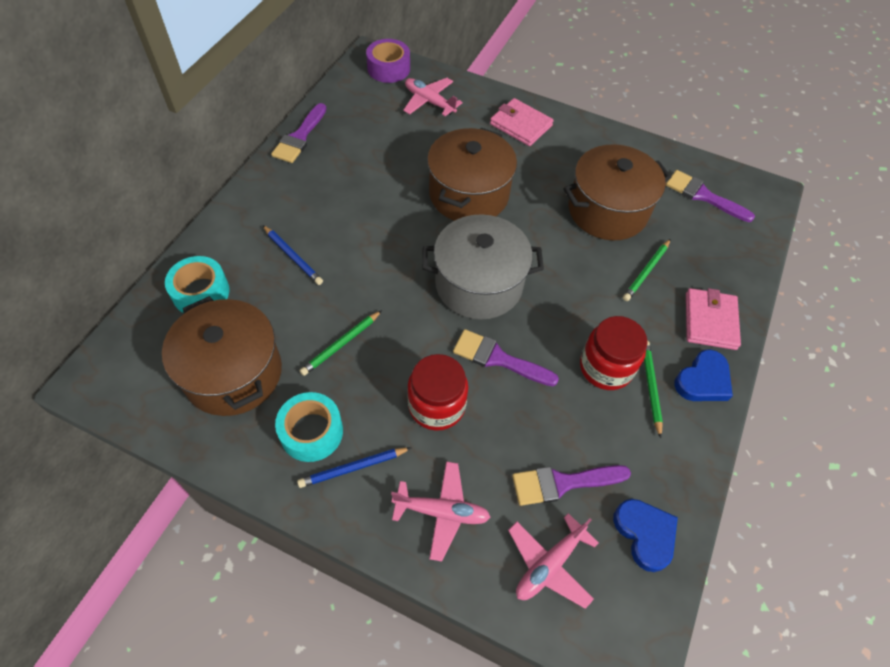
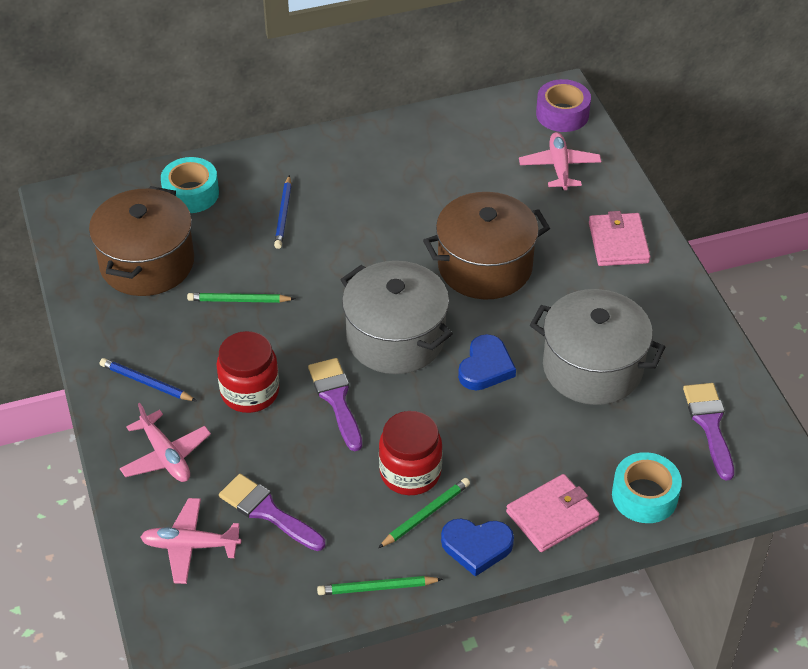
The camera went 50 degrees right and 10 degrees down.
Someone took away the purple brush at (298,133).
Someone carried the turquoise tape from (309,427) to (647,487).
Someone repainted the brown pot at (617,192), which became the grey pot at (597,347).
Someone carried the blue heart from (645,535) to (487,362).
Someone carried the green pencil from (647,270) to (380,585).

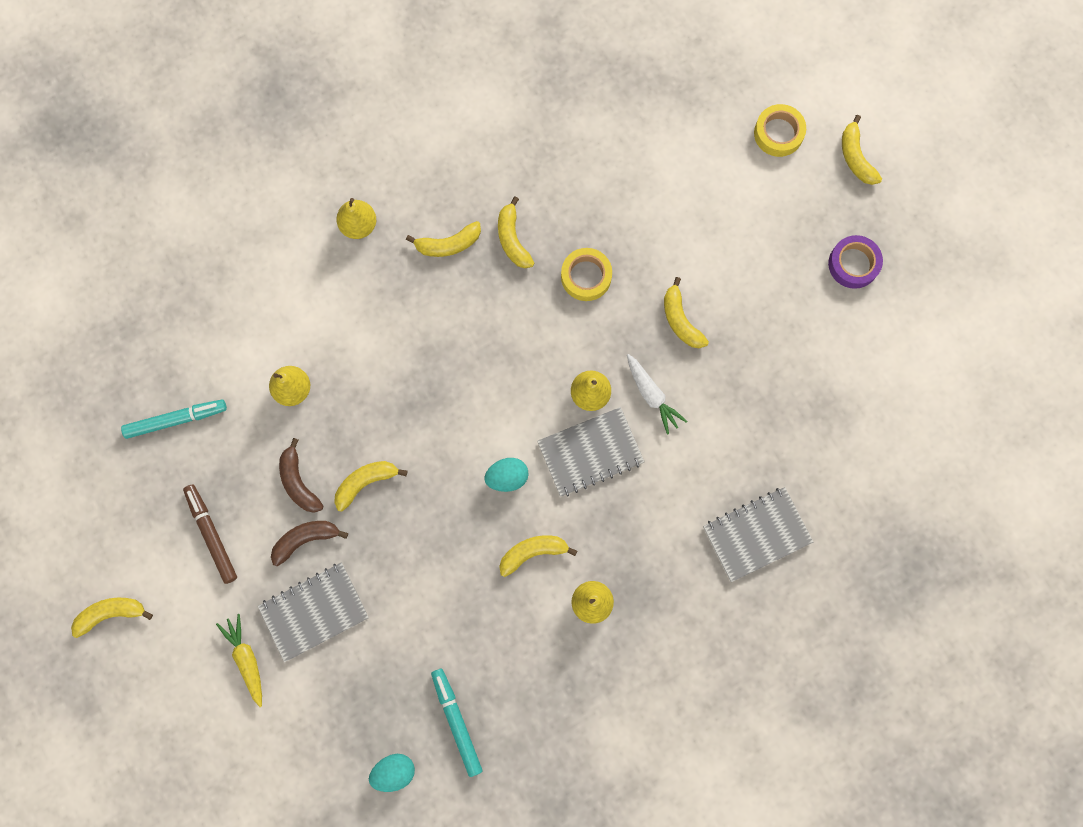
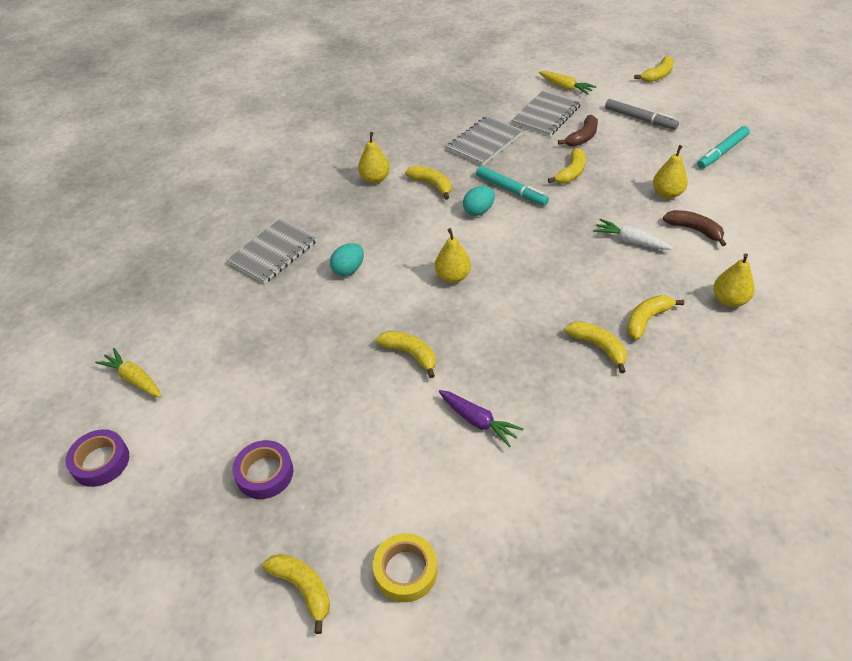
The camera went 155 degrees right and 30 degrees down.
Someone repainted the brown marker at (210,534), which became the grey marker at (642,114).
Someone carried the brown banana from (301,475) to (694,228).
Someone carried the turquoise egg from (392,773) to (347,259).
Someone carried the turquoise marker from (456,722) to (512,186).
Someone rotated the yellow banana at (538,556) by 90 degrees counterclockwise.
Someone carried the grey notebook from (591,452) to (484,141).
Someone took away the yellow tape at (586,274).
Someone carried the white carrot from (657,394) to (633,234).
Someone put down the purple tape at (97,458).
Someone put down the yellow carrot at (128,372).
Someone put down the purple carrot at (481,418).

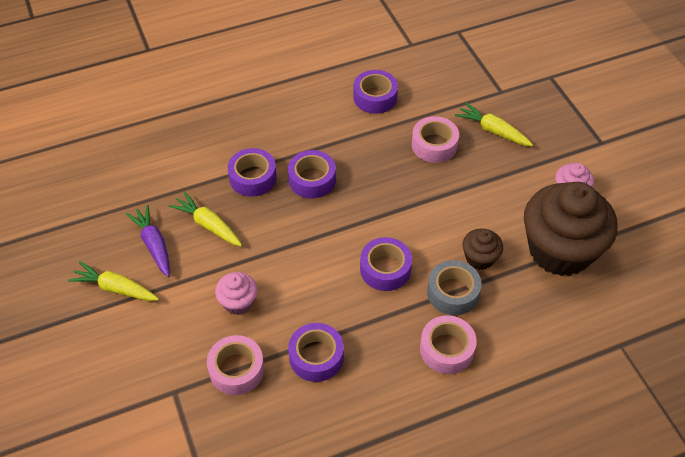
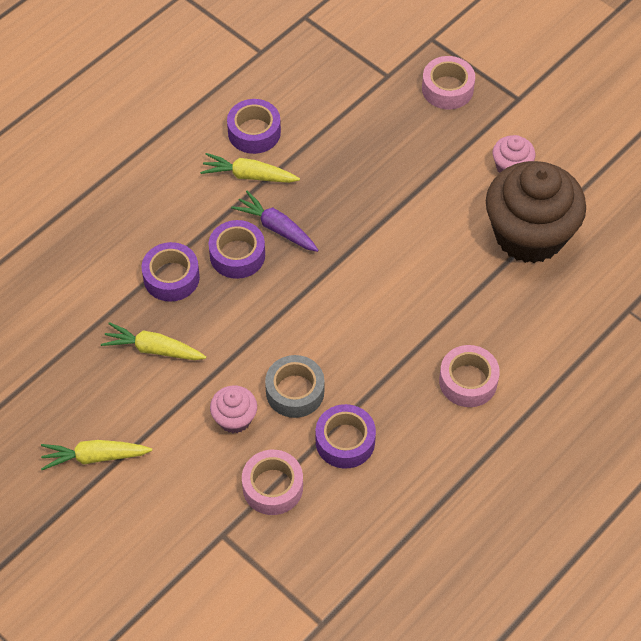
The camera went 25 degrees left and 5 degrees up.
Someone carried the purple carrot from (148,241) to (275,221).
Someone took away the purple tape at (386,264).
Someone carried the pink tape from (435,139) to (448,83).
Someone carried the grey tape from (454,287) to (294,386).
Someone carried the yellow carrot from (494,124) to (250,168).
Someone took away the brown cupcake at (482,249).

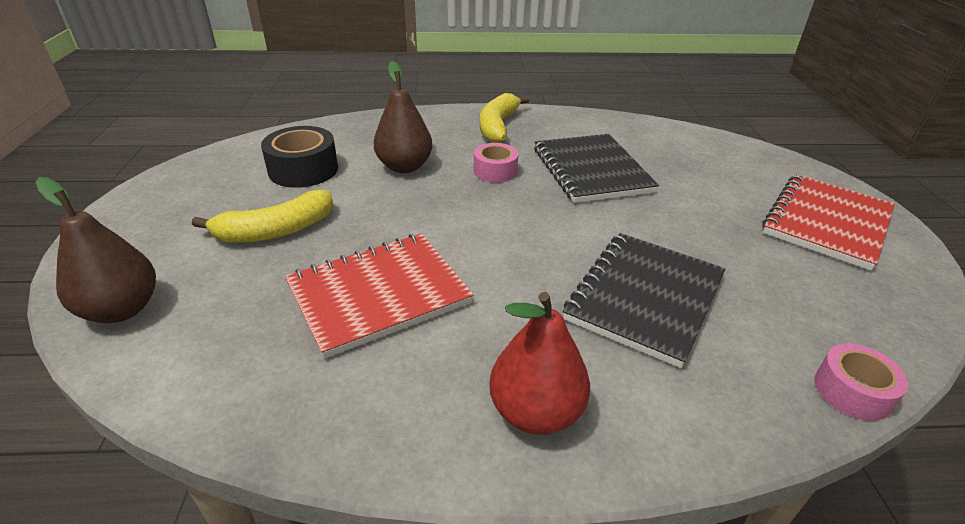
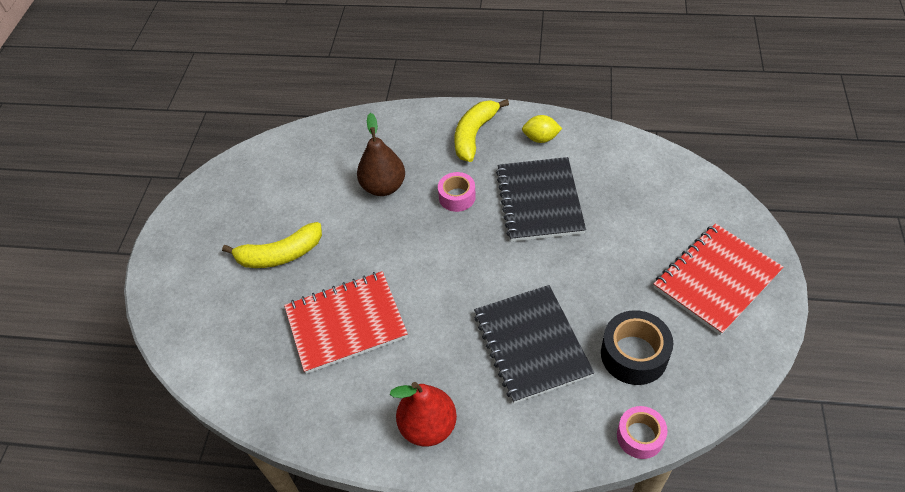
The camera went 15 degrees right and 15 degrees up.
Someone took away the brown pear at (96,250).
Someone carried the black tape from (299,157) to (637,347).
Someone rotated the black notebook at (644,300) by 60 degrees counterclockwise.
Someone put down the yellow lemon at (542,129).

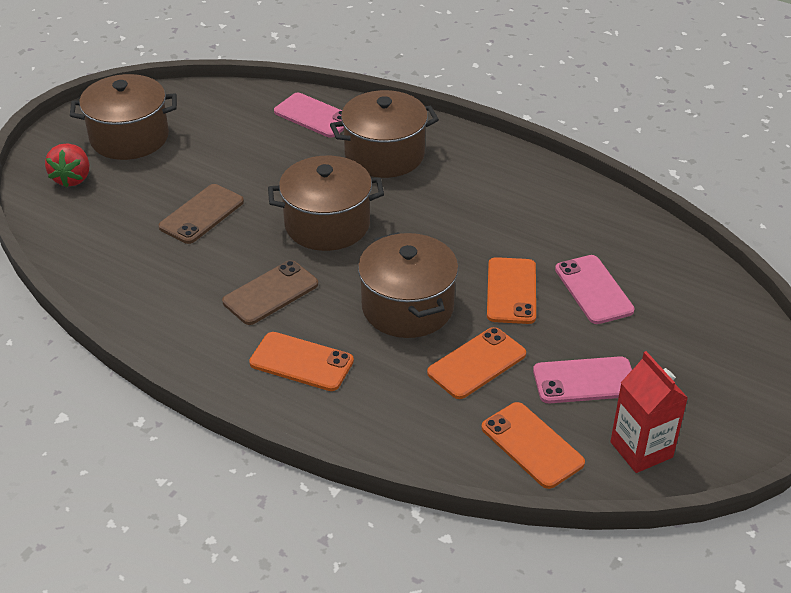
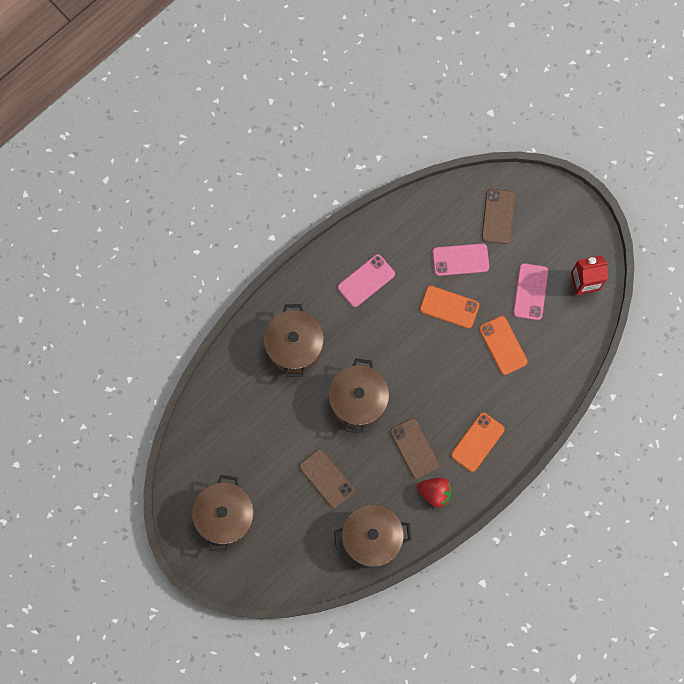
The camera went 75 degrees left and 35 degrees up.
Someone carried the red strawberry from (67,166) to (434,492).
Someone carried the pink phone from (309,115) to (366,280).
Someone carried the brown pot from (408,285) to (373,535).
Someone took away the orange phone at (533,445).
Someone put down the brown phone at (498,216).

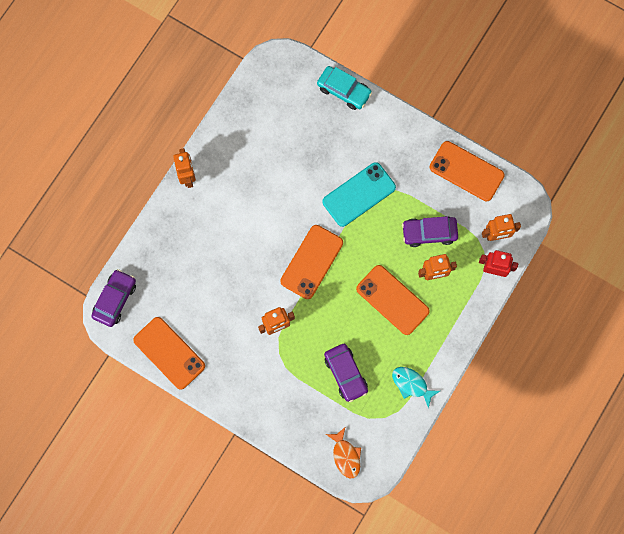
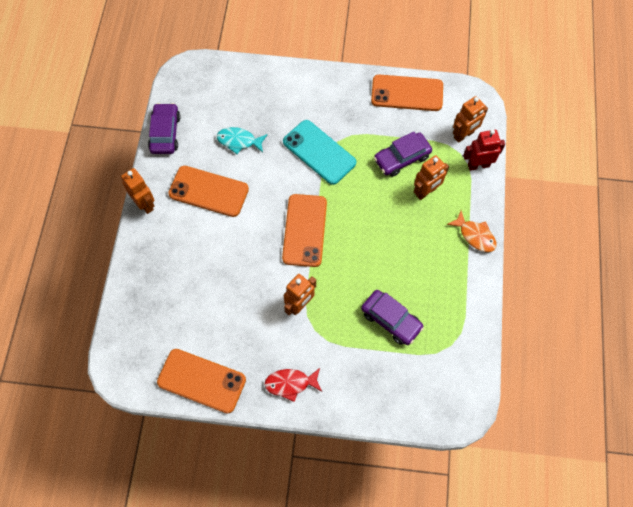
The camera went 25 degrees left and 10 degrees down.
Someone carried the purple car from (113,298) to (164,128).
Someone took away the turquoise car at (344,88).
Someone rotated the turquoise phone at (359,194) by 75 degrees counterclockwise.
Someone carried the orange fish from (343,452) to (472,231).
Someone carried the orange phone from (393,300) to (208,191).
Someone carried the turquoise fish from (416,387) to (242,140).
Someone put down the red fish at (293,385).

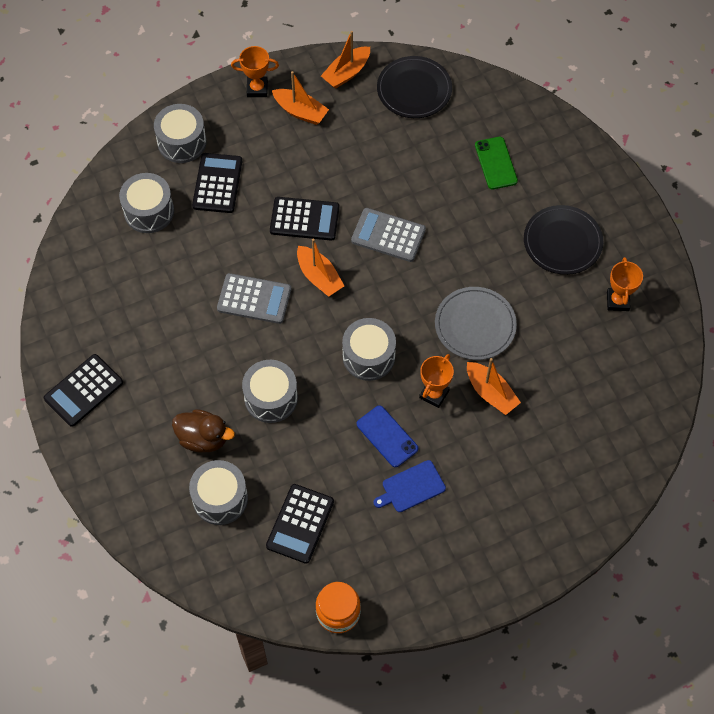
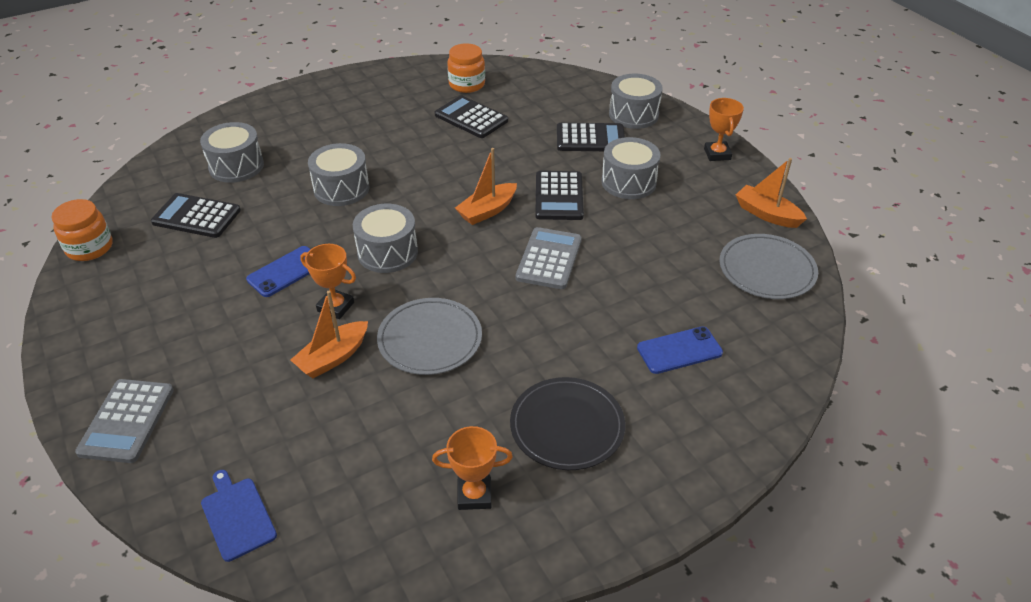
The camera went 85 degrees right and 20 degrees down.
Someone carried the black calculator from (83,390) to (471,117).
Someone carried the grey drum from (146,203) to (630,168).
Someone took away the brown duck at (203,431).
Someone carried the grey calculator from (254,298) to (124,421).
Someone took away the orange boat at (300,98).
Someone carried the blue cutting board from (410,486) to (239,516).
Someone repainted the black plate at (414,87), which became the grey plate at (769,266).
Someone repainted the green phone at (496,163), which became the blue phone at (680,350).
Someone put down the orange jar at (466,68).

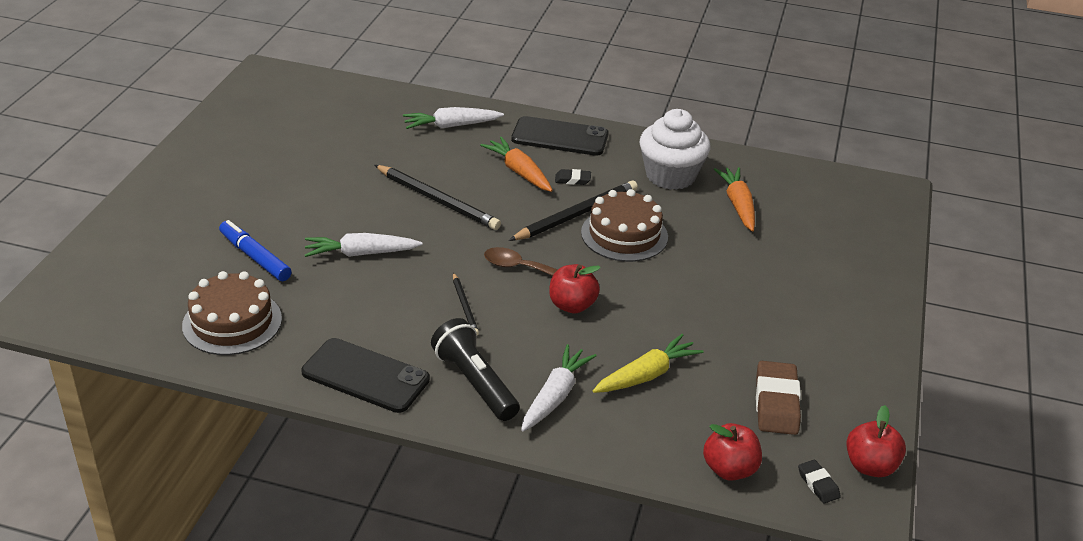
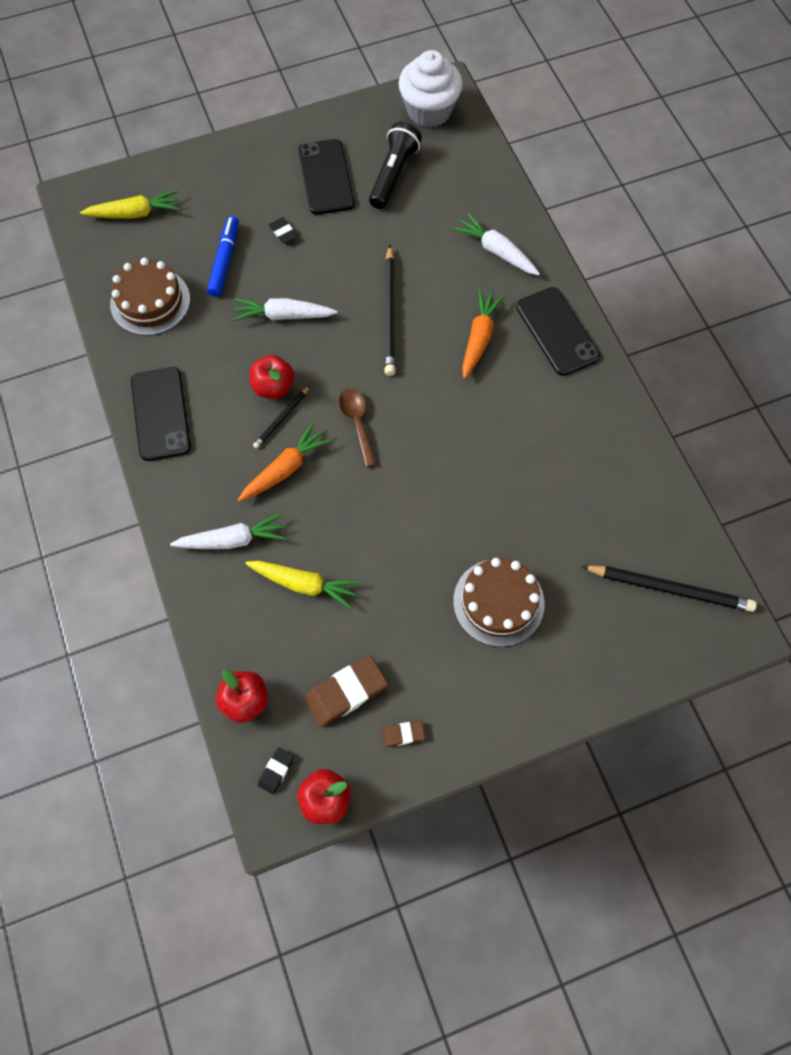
The camera went 55 degrees right and 30 degrees up.
Someone rotated the white carrot at (364,245) by 45 degrees counterclockwise.
Someone carried the black flashlight from (475,369) to (395,165).
Someone carried the black pencil from (573,210) to (669,589).
Someone carried the red apple from (575,288) to (271,377).
Someone carried the black eraser from (573,177) to (283,230).
Someone carried the brown cake from (624,225) to (498,602).
Someone carried the white cupcake from (675,149) to (431,88).
Someone carried the orange carrot from (734,199) to (285,462).
Someone put down the yellow carrot at (130,204).
Someone put down the black phone at (326,177).
Someone put down the brown eraser at (403,734).

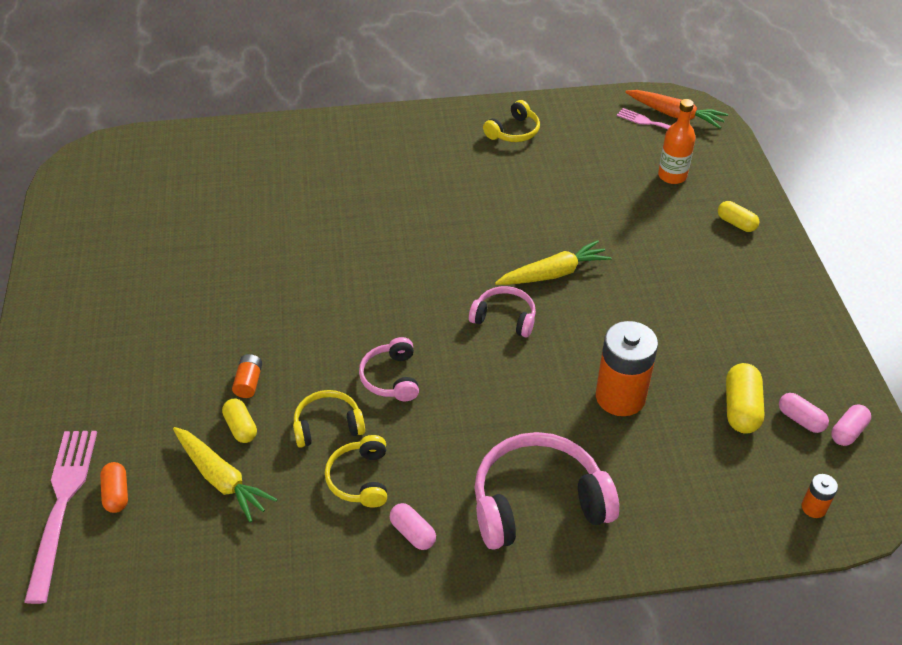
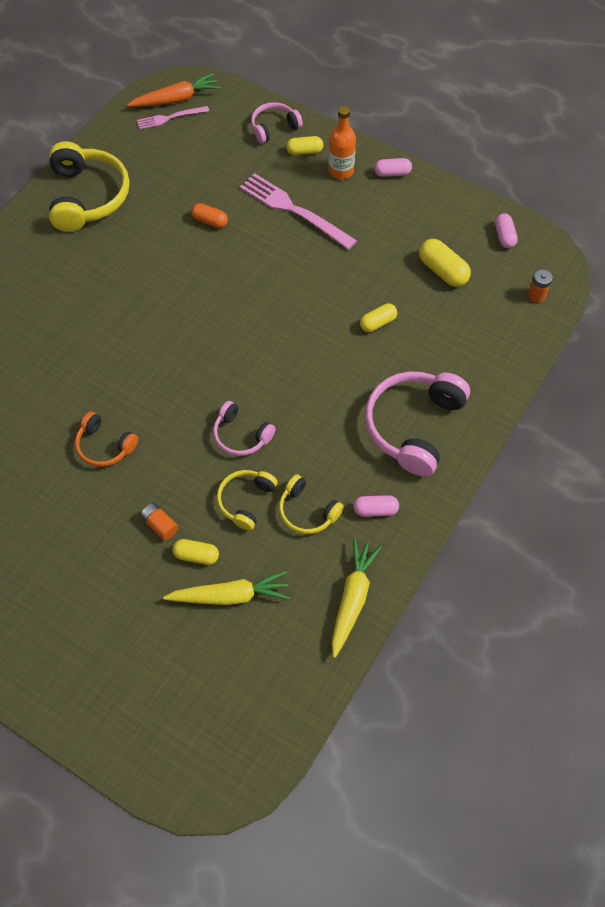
The camera went 50 degrees left and 15 degrees up.
Someone carried the pink fork from (60,517) to (298,211).
Someone carried the orange capsule from (114,487) to (209,215).
Someone carried the pink headphones from (502,312) to (277,122).
Someone scaled the yellow headphones at (511,121) by 1.83.
Someone carried the yellow carrot from (553,262) to (357,598).
Someone swapped the orange battery at (627,368) for the yellow capsule at (378,317).
Someone carried the orange bottle from (676,141) to (342,142).
Someone carried the pink capsule from (804,413) to (393,167).
Someone put down the orange headphones at (106,439).

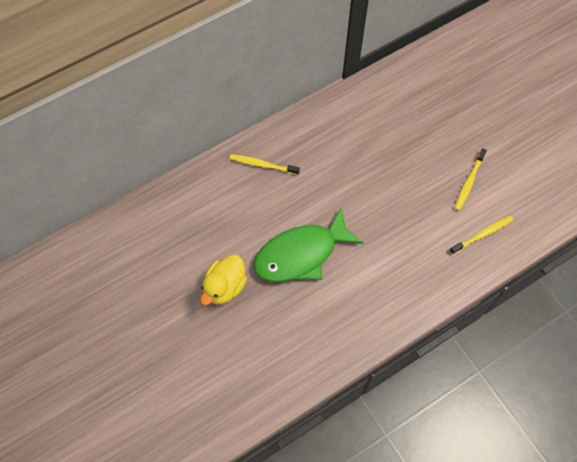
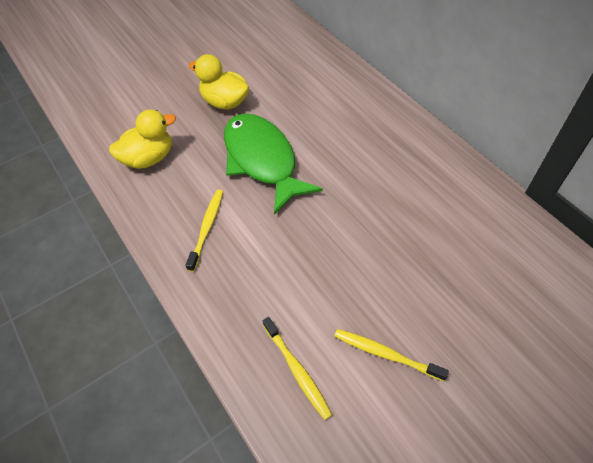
The camera went 90 degrees right and 10 degrees down.
Someone carried the yellow toothbrush from (264,164) to (204,230).
Someone put down the yellow duck at (142,139).

